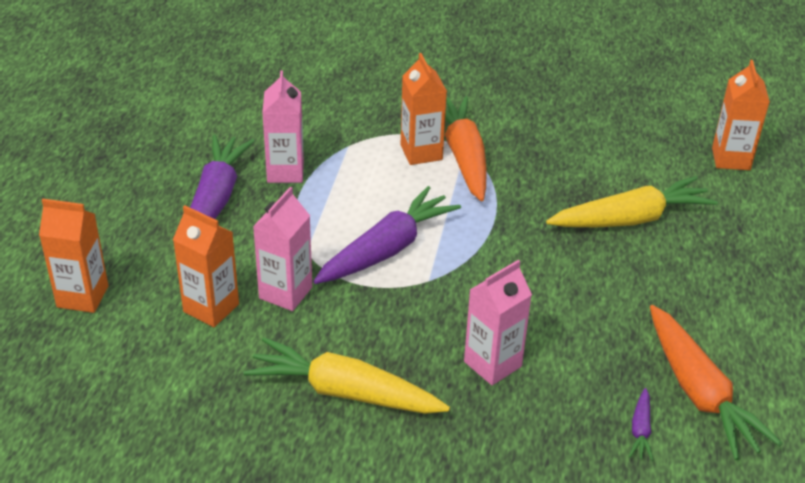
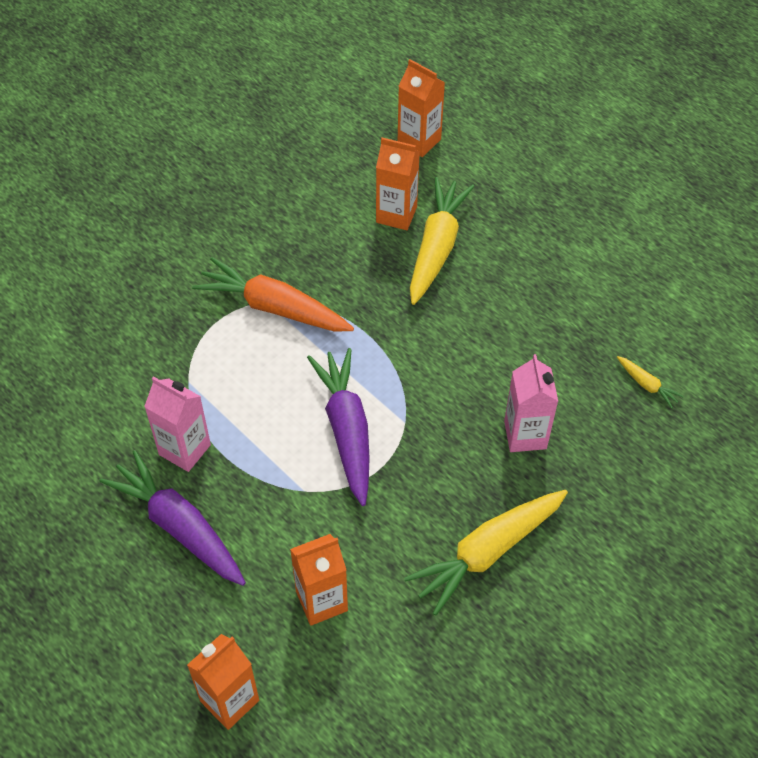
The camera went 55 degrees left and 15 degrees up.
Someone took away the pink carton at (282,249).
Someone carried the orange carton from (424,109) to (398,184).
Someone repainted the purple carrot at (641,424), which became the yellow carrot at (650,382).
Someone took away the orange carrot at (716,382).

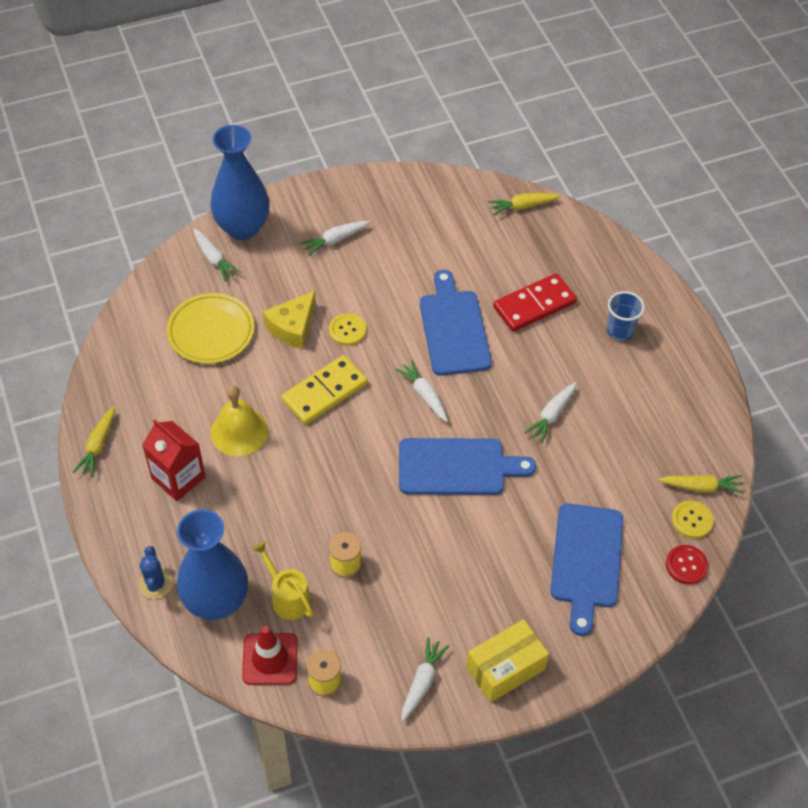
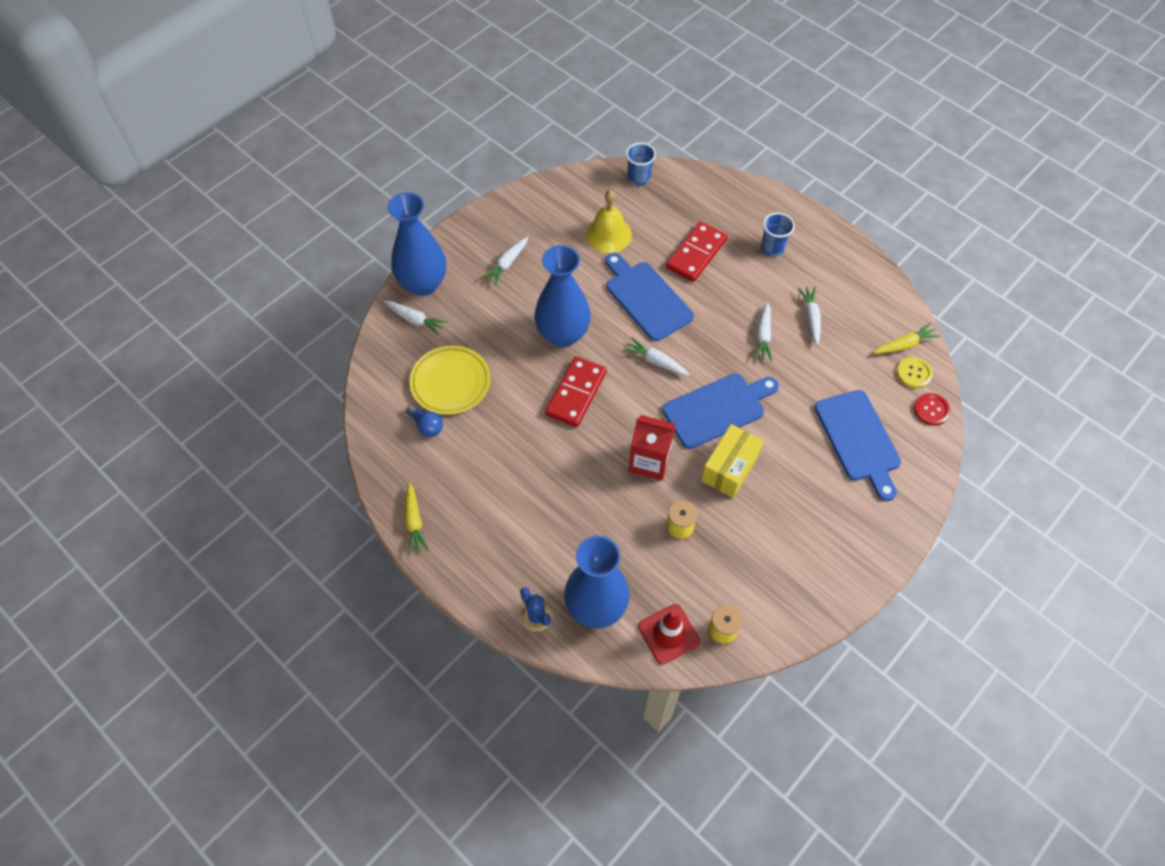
The camera went 25 degrees left and 5 degrees up.
Someone carried the red carton from (174,460) to (652,448).
Someone carried the yellow bell from (239,420) to (608,221).
Someone took away the yellow watering can at (282,580).
Someone took away the yellow cheese at (289,319).
Someone repainted the yellow domino at (324,389), which became the red domino at (576,391).
Someone swapped the yellow button at (347,329) for the blue vase at (562,296).
Someone carried the white carrot from (425,679) to (809,316).
Someone carried the yellow box from (507,661) to (732,461).
Someone swapped the yellow carrot at (524,204) for the blue cup at (641,164).
Someone put down the blue light bulb at (424,421).

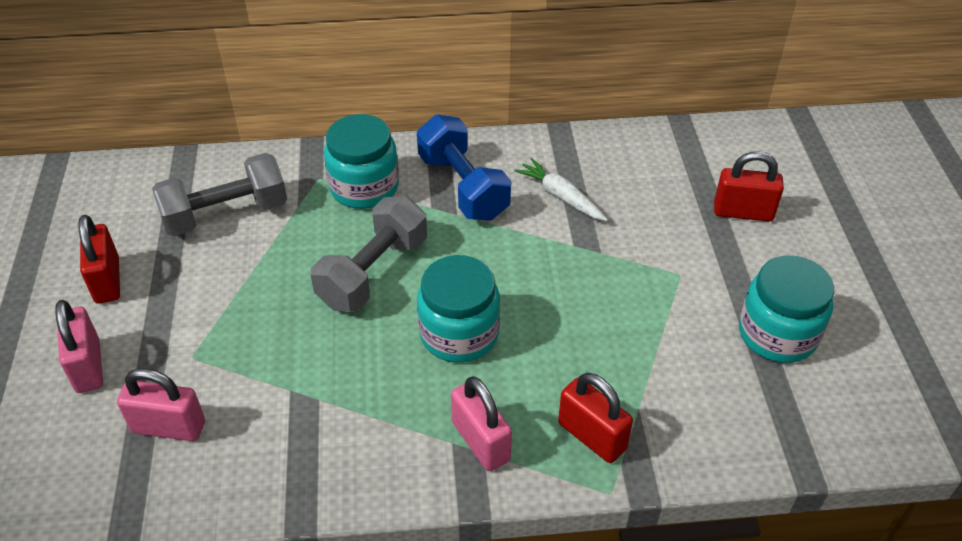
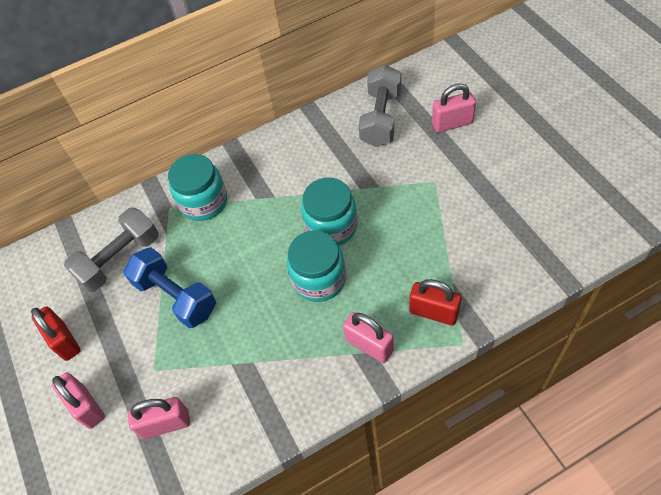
The camera went 15 degrees left and 10 degrees up.
Someone carried the grey dumbbell from (369,254) to (379,106).
Someone carried the blue dumbbell from (464,167) to (170,287).
Someone took away the white carrot at (561,189).
Someone repainted the red padlock at (749,186), which became the pink padlock at (454,108).
Someone carried the turquoise jar from (786,309) to (329,212).

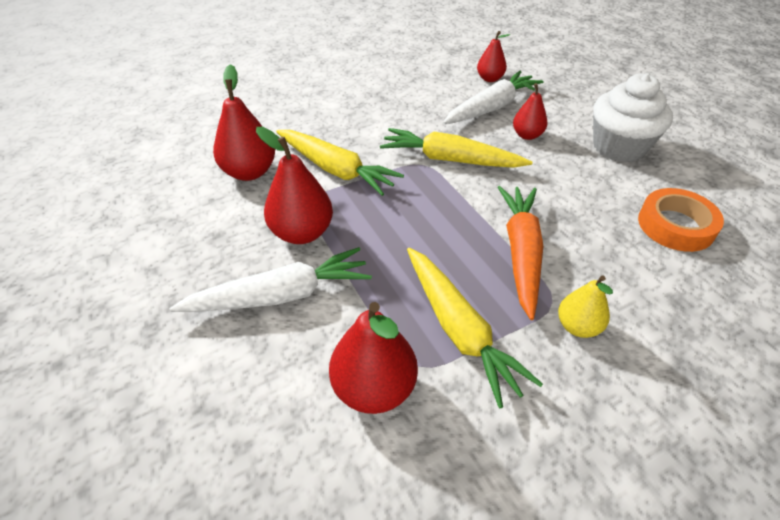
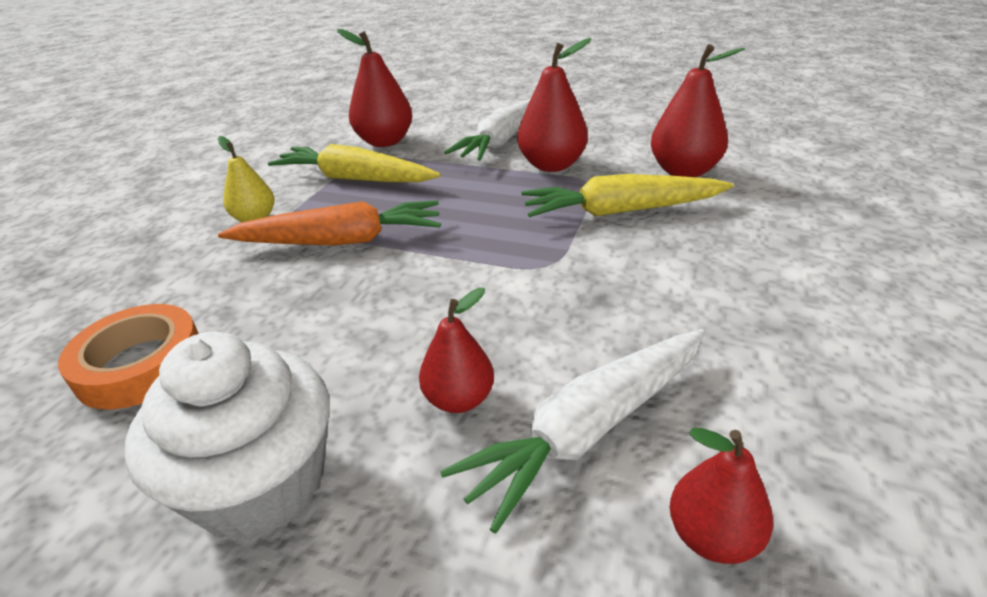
The camera went 140 degrees right and 10 degrees down.
Someone took away the yellow carrot at (456,148).
Someone rotated the white carrot at (493,97) by 45 degrees clockwise.
Someone rotated the orange carrot at (521,253) by 60 degrees counterclockwise.

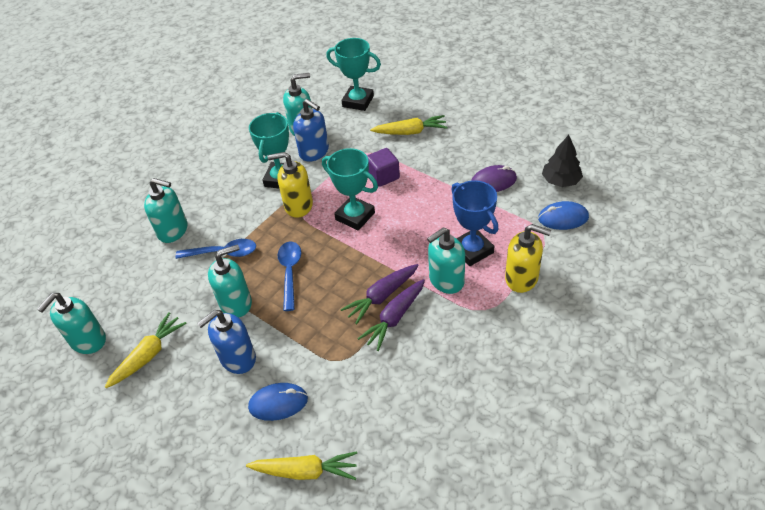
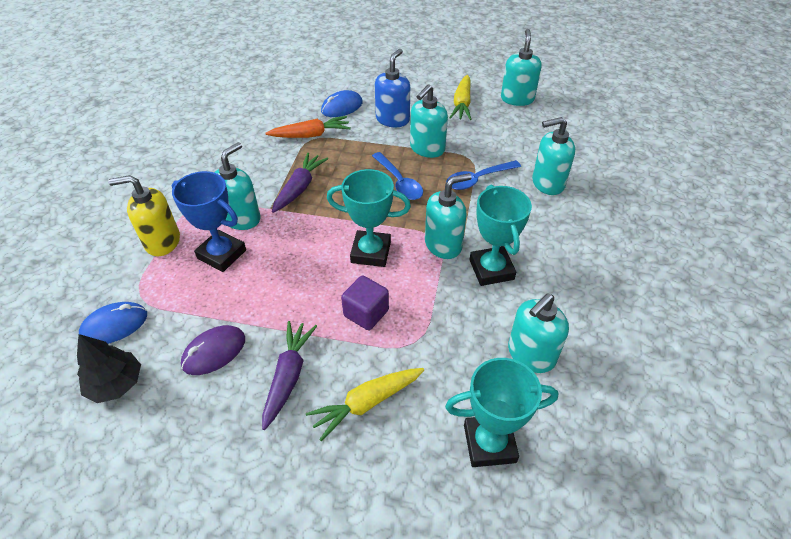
The camera went 150 degrees right and 0 degrees up.
Someone took away the yellow carrot at (301,465).
Someone repainted the yellow soap dispenser at (290,185), which became the turquoise soap dispenser at (448,216).
Someone took away the blue soap dispenser at (311,130).
Someone carried the purple carrot from (391,315) to (289,375).
Someone put down the orange carrot at (308,127).

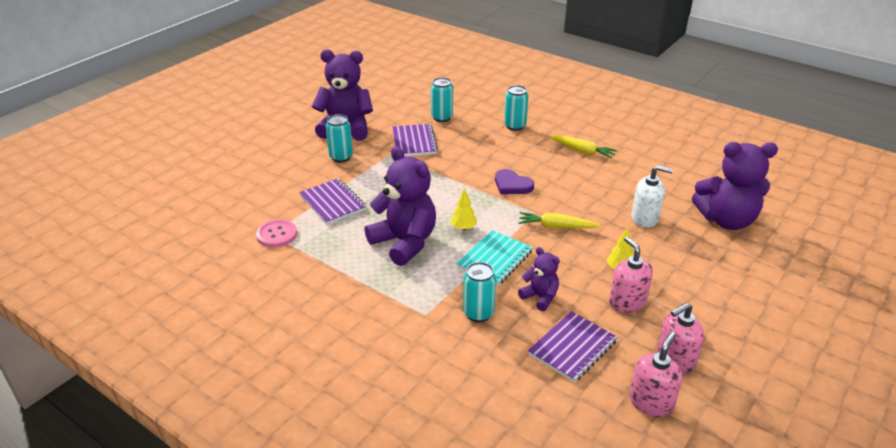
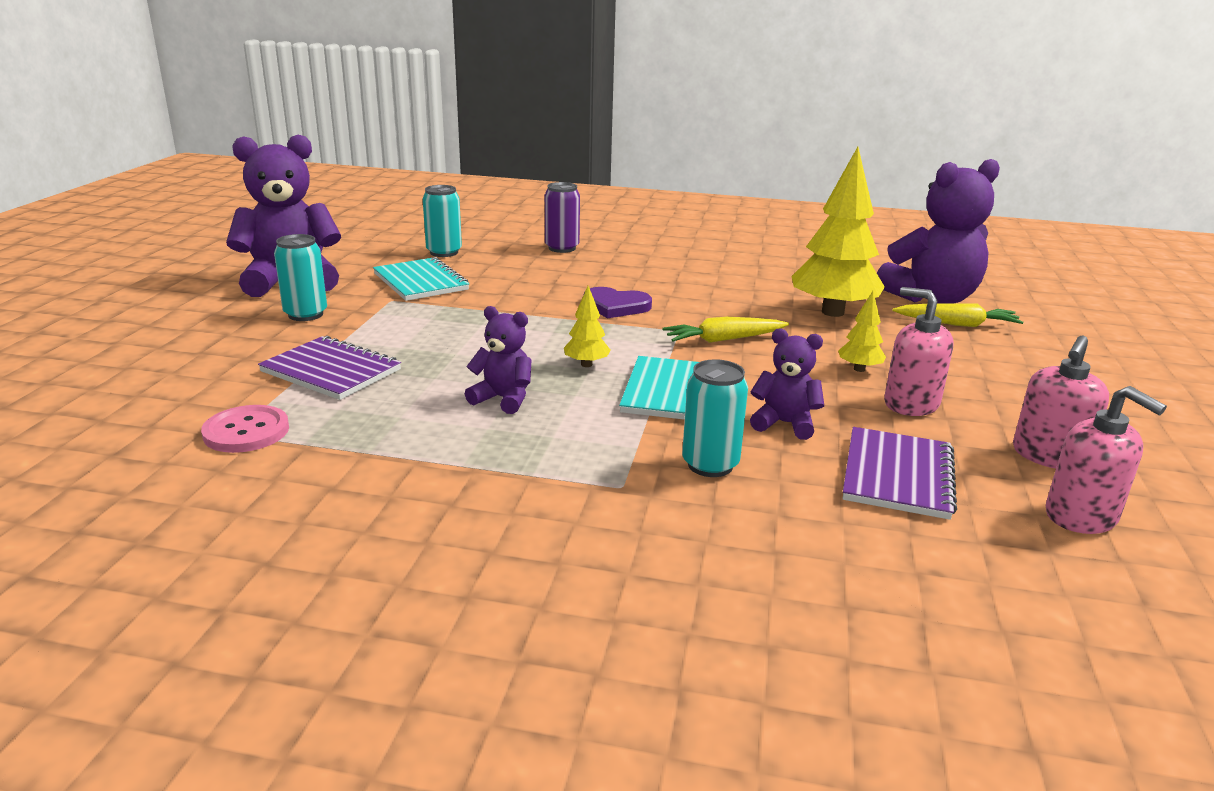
The camera went 25 degrees left and 10 degrees down.
Someone scaled the purple teddy bear at (400,206) by 0.51.
Someone repainted the purple notebook at (415,140), which became the turquoise notebook at (421,279).
Someone repainted the turquoise can at (516,108), which became the purple can at (562,217).
Someone carried the yellow carrot from (584,147) to (957,315).
Someone rotated the pink soap dispenser at (656,374) by 135 degrees clockwise.
Someone swapped the white soap dispenser at (652,196) for the yellow tree at (838,232).

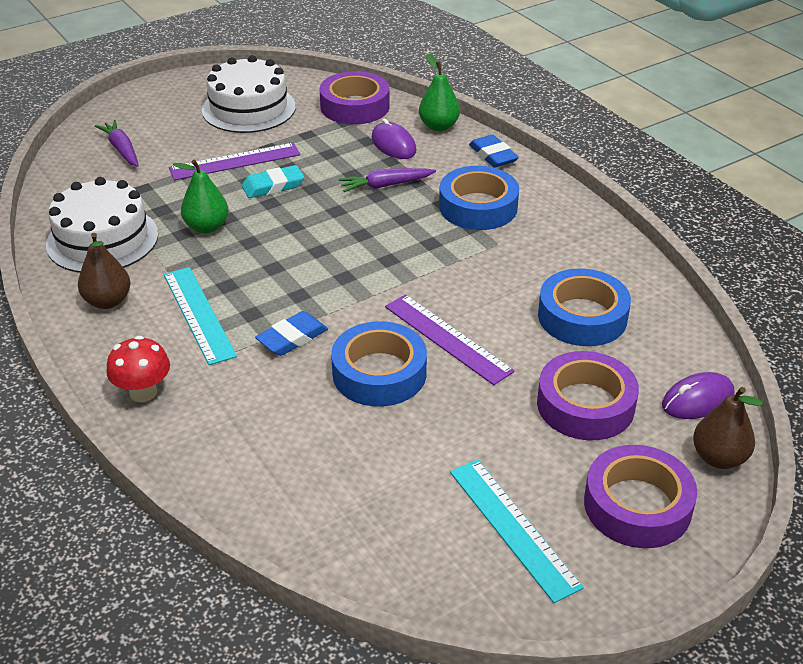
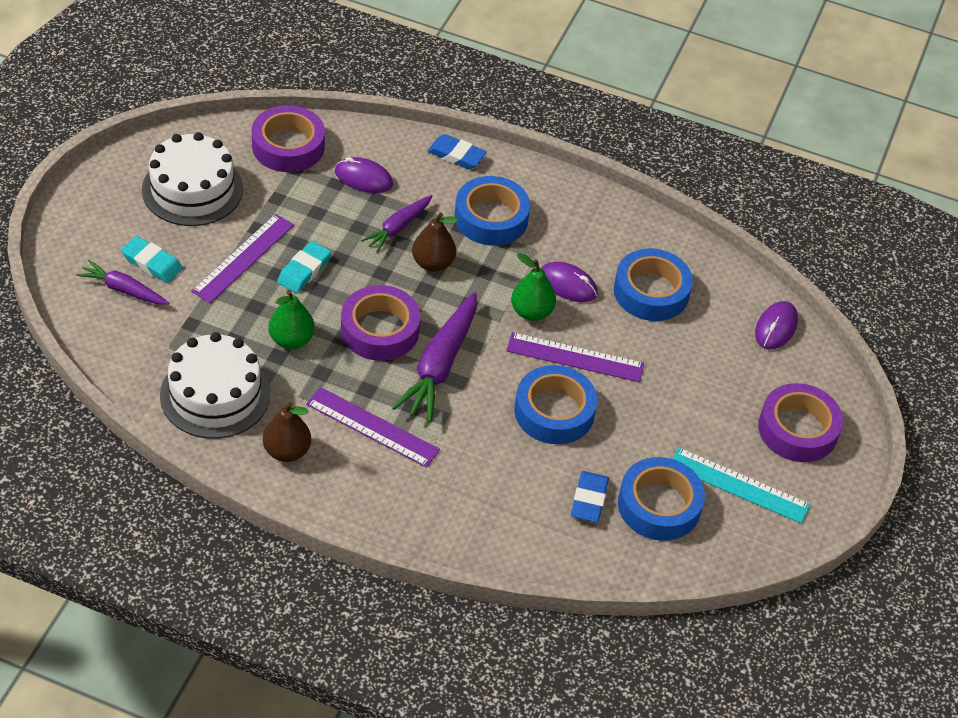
The camera went 40 degrees left and 10 degrees up.
Someone took away the red mushroom at (138,369).
Someone repainted the turquoise ruler at (200,316), which became the purple ruler at (373,427).
Someone carried the blue eraser from (291,333) to (590,496).
Someone carried the green pear from (439,92) to (533,287).
Someone carried the purple tape from (588,395) to (380,323).
Someone carried the brown pear from (728,428) to (435,242).
Someone put down the turquoise eraser at (152,259).
Someone put down the purple carrot at (434,357).
Someone put down the purple mouse at (569,282).
Someone put down the blue tape at (661,499).

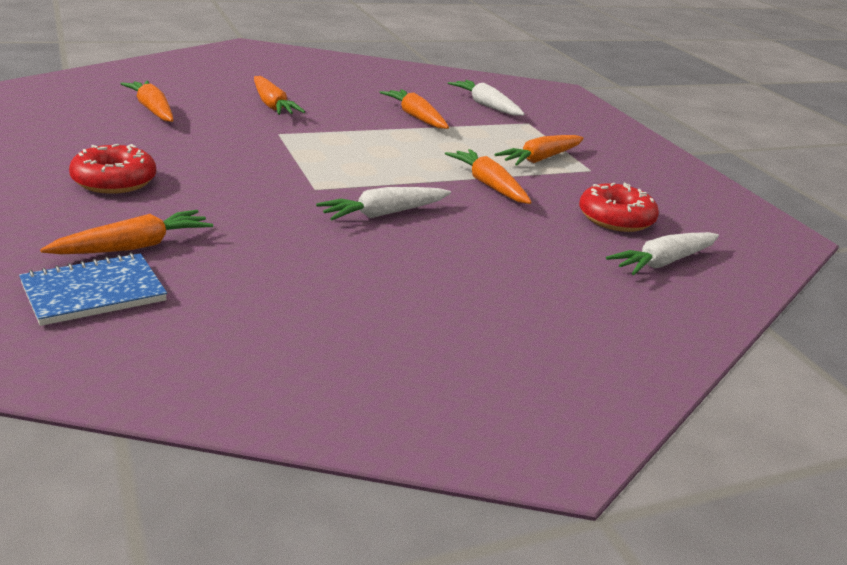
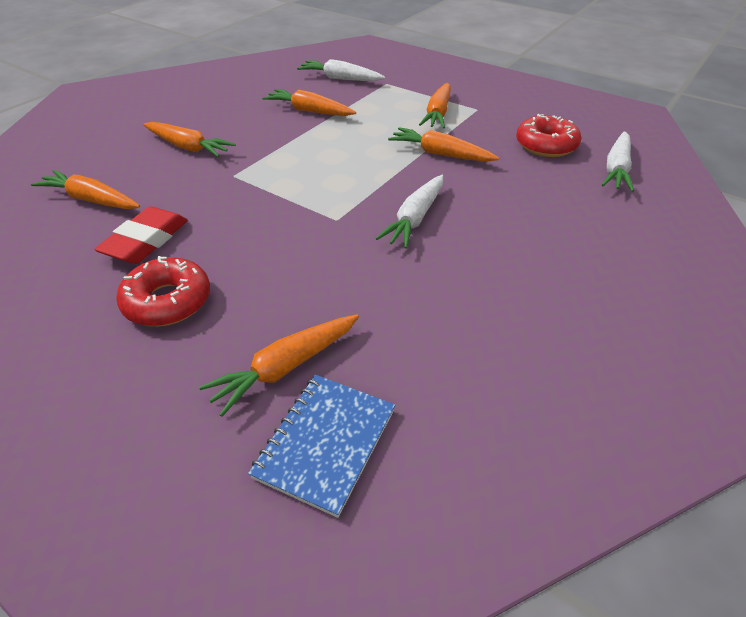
The camera went 30 degrees left and 15 degrees up.
Someone rotated the orange carrot at (126,232) by 150 degrees counterclockwise.
Someone put down the red eraser at (141,235).

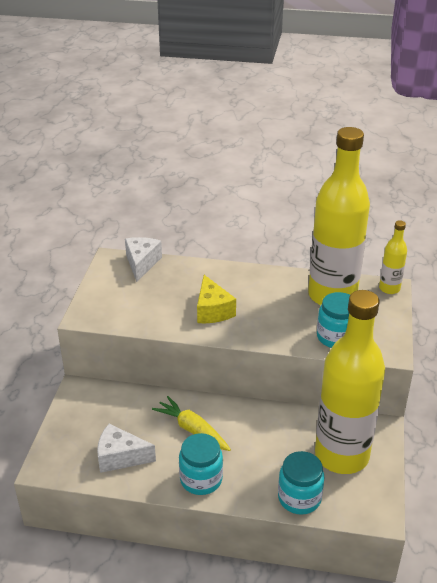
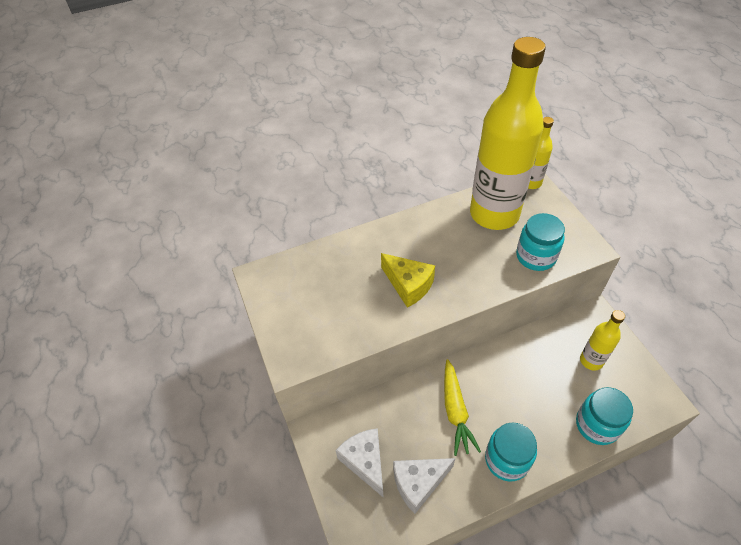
The camera went 30 degrees left and 15 degrees up.
Someone carried the white cheese from (143,259) to (359,463).
Someone rotated the yellow carrot at (191,423) by 105 degrees counterclockwise.
Someone scaled the yellow bottle at (350,382) by 0.44.

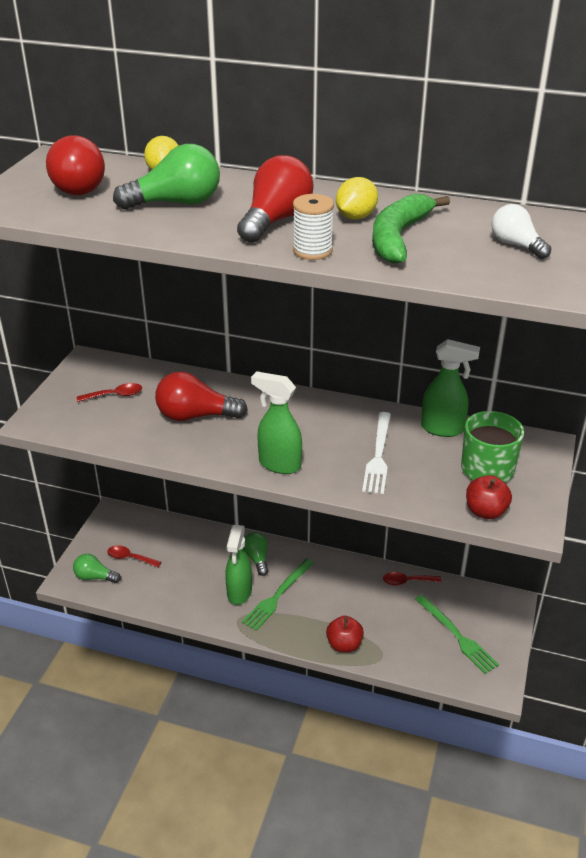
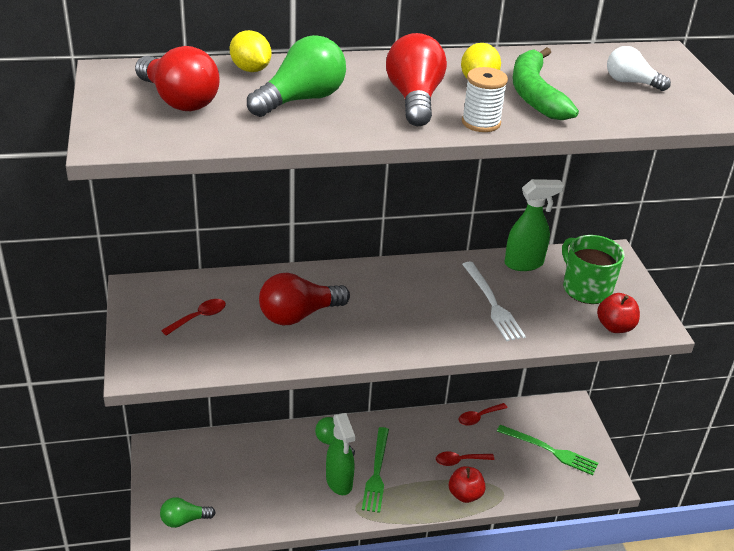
The camera went 30 degrees left and 0 degrees up.
Someone carried the red spoon from (134,556) to (465,459).
Someone took away the green spray bottle at (276,422).

